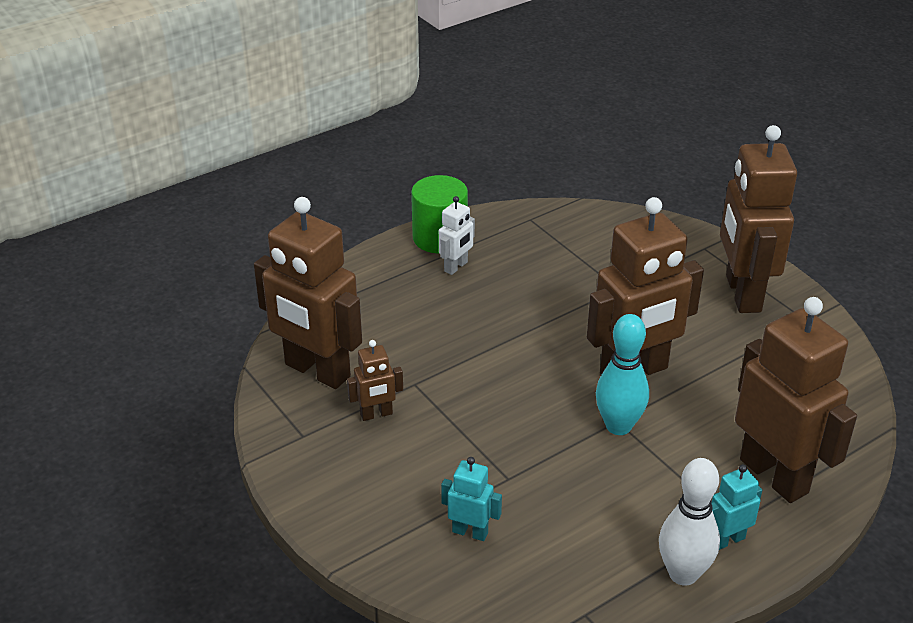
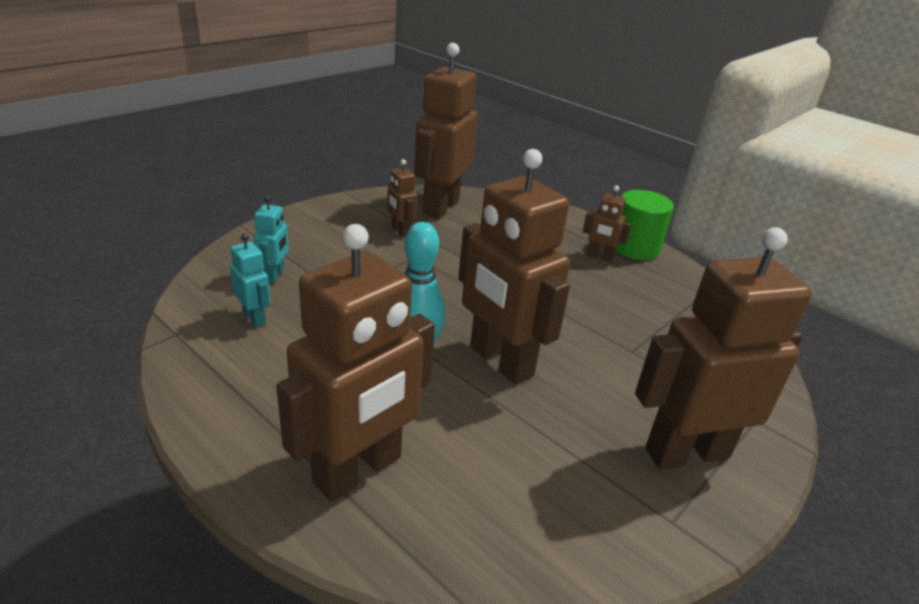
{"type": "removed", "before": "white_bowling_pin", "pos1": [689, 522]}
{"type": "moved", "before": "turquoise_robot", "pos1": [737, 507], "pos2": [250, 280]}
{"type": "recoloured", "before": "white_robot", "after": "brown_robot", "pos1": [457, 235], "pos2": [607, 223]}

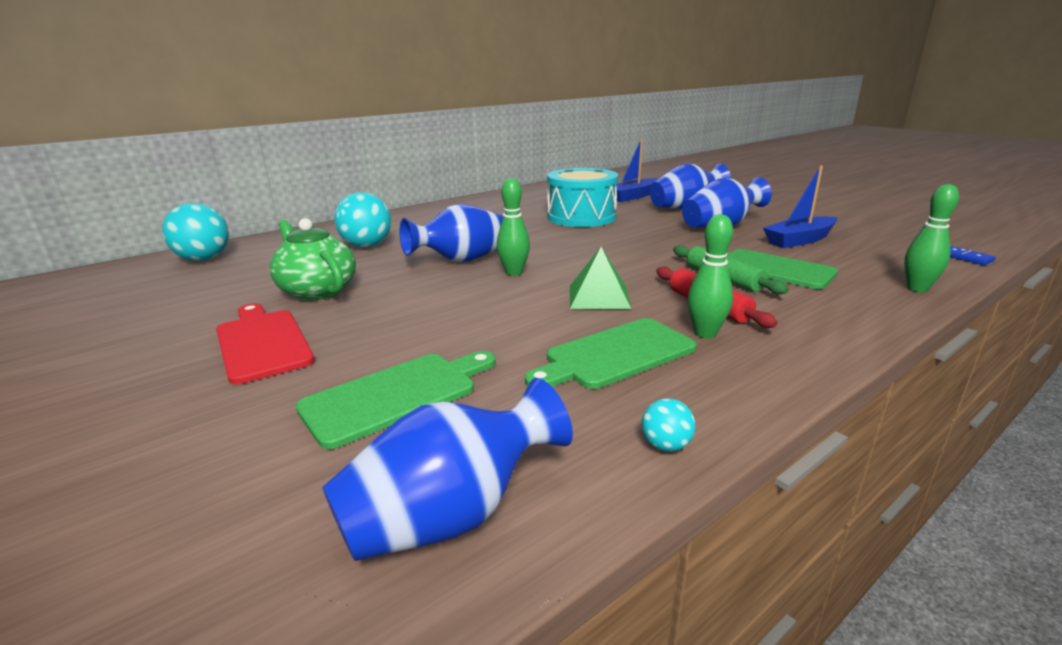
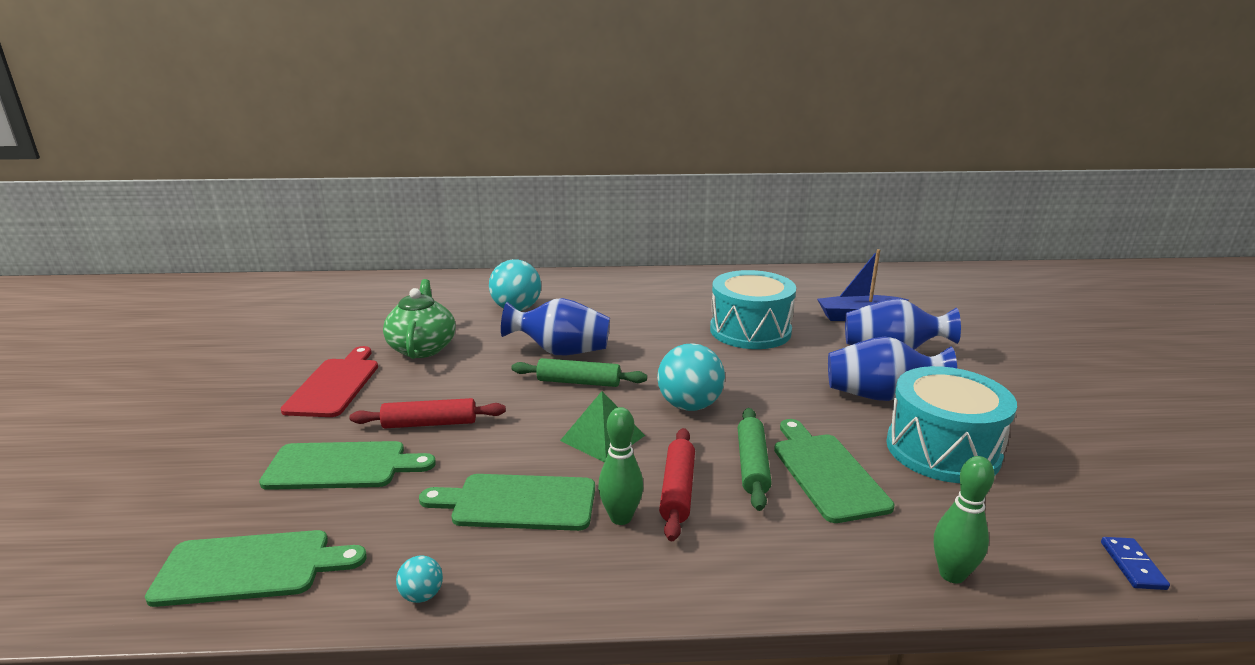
{"type": "added", "after": "red_rolling_pin", "pos2": [428, 413]}
{"type": "moved", "before": "turquoise_ball", "pos1": [195, 232], "pos2": [691, 377]}
{"type": "replaced", "before": "blue_vase", "after": "green_cutting_board", "pos1": [447, 469], "pos2": [256, 568]}
{"type": "replaced", "before": "green_bowling_pin", "after": "green_rolling_pin", "pos1": [513, 227], "pos2": [579, 372]}
{"type": "replaced", "before": "blue_boat", "after": "turquoise_drum", "pos1": [800, 207], "pos2": [951, 424]}

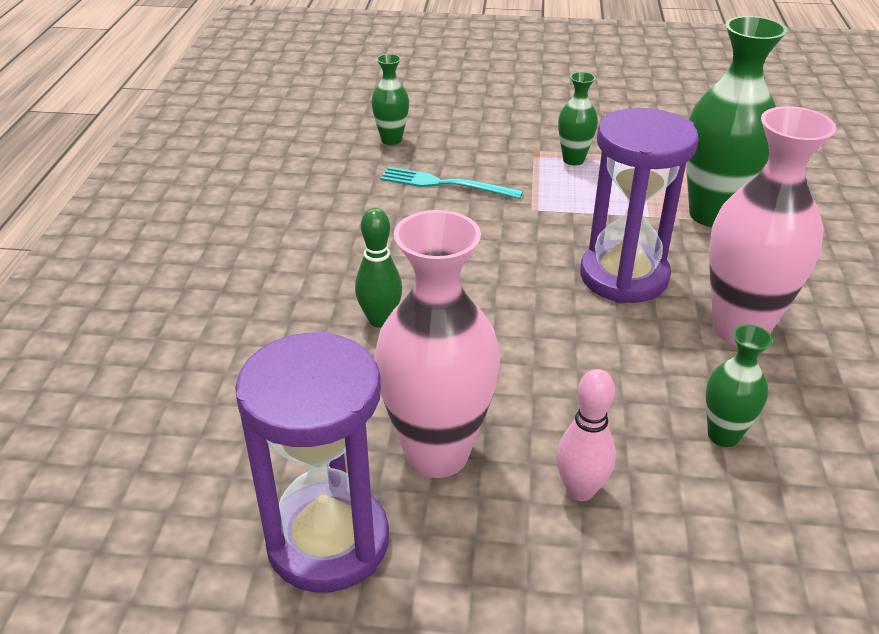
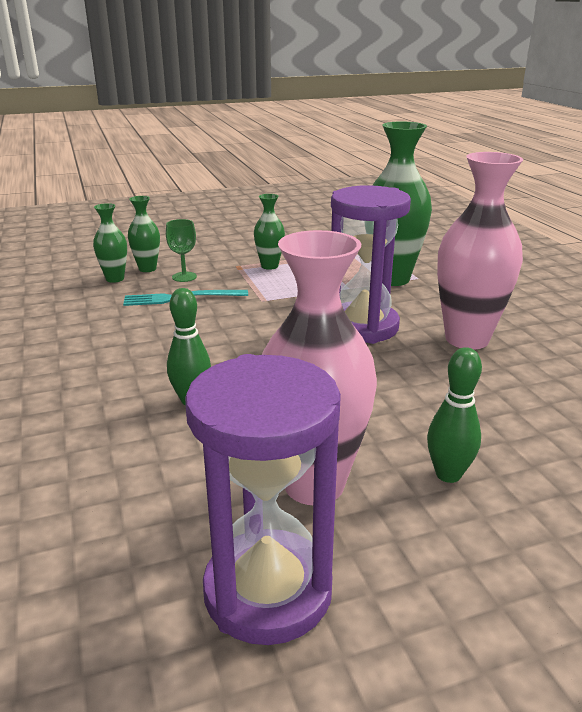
{"type": "added", "after": "green_goblet", "pos2": [181, 250]}
{"type": "moved", "before": "green_vase", "pos1": [739, 386], "pos2": [144, 234]}
{"type": "recoloured", "before": "pink_bowling_pin", "after": "green_bowling_pin", "pos1": [586, 435], "pos2": [454, 415]}

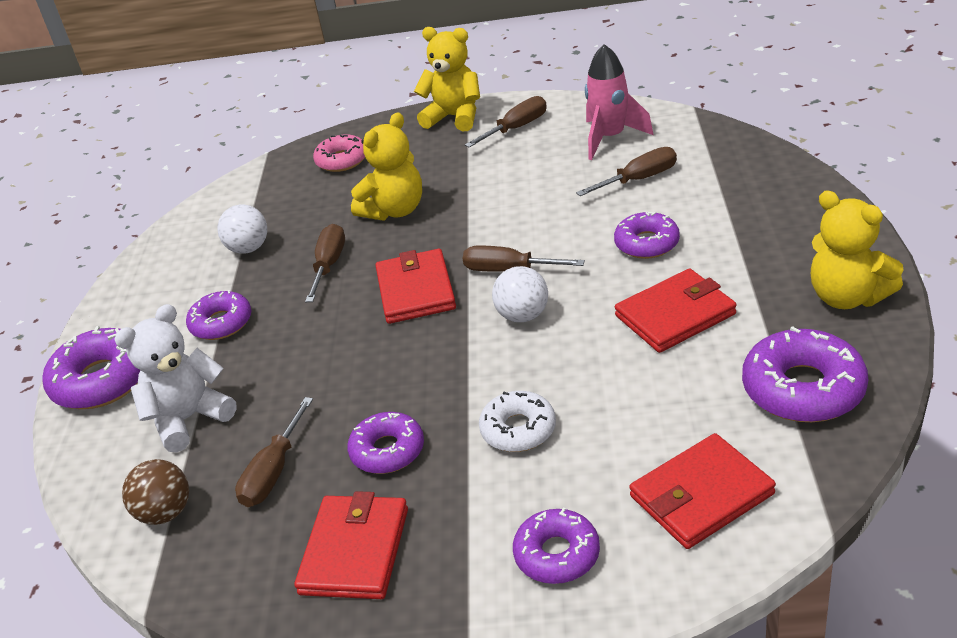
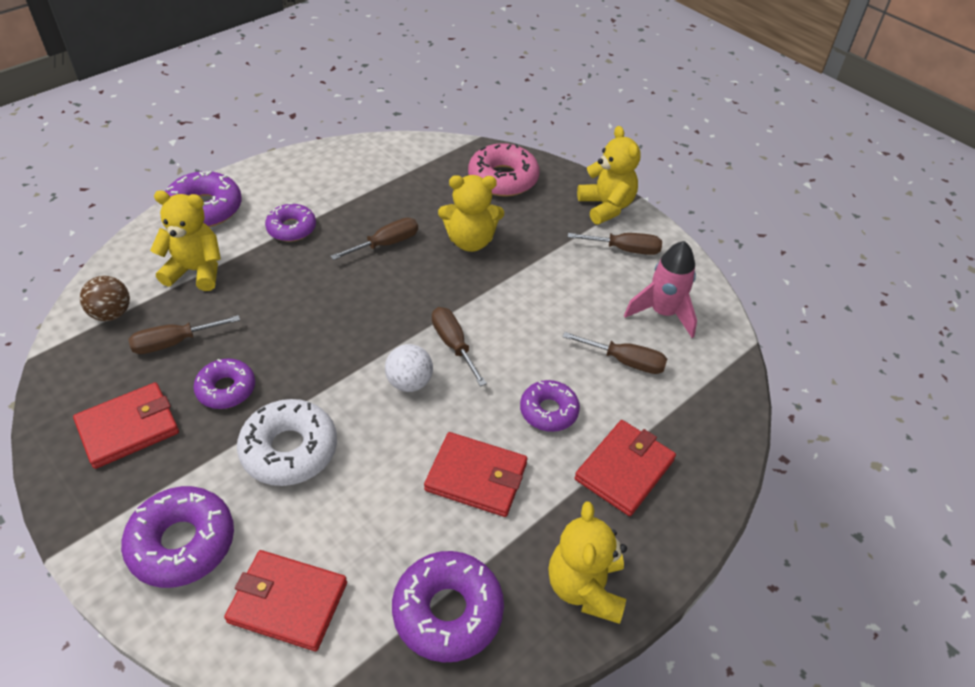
{"type": "removed", "before": "white_ball", "pos1": [242, 229]}
{"type": "moved", "before": "red_wallet", "pos1": [415, 286], "pos2": [625, 468]}
{"type": "recoloured", "before": "white_teddy_bear", "after": "yellow_teddy_bear", "pos1": [175, 378], "pos2": [185, 240]}
{"type": "resized", "before": "pink_donut", "pos1": [339, 153], "pos2": [504, 170], "scale": 1.55}
{"type": "resized", "before": "white_donut", "pos1": [517, 421], "pos2": [287, 442], "scale": 1.55}
{"type": "resized", "before": "purple_donut", "pos1": [556, 546], "pos2": [177, 537], "scale": 1.55}

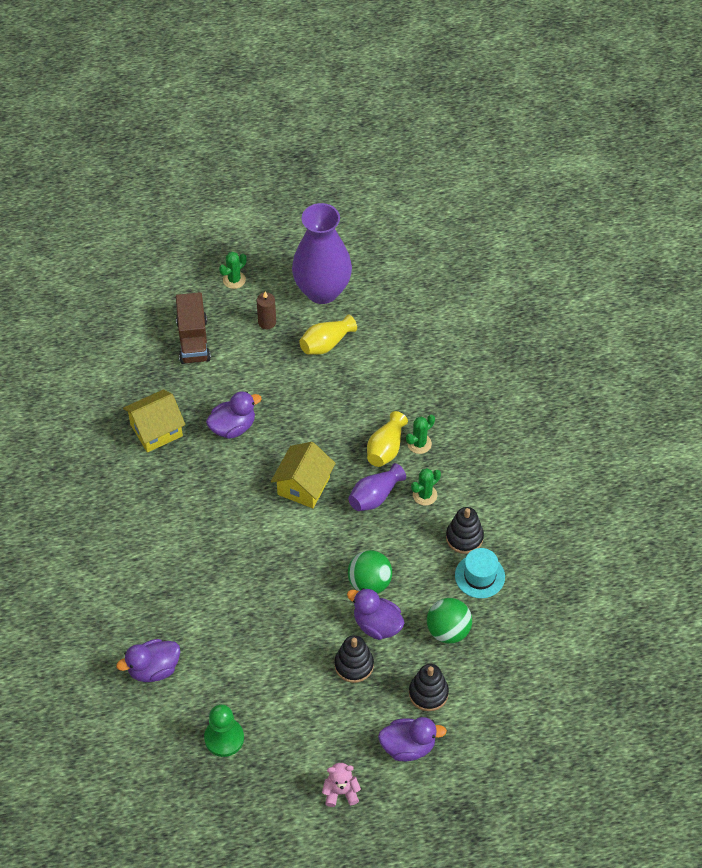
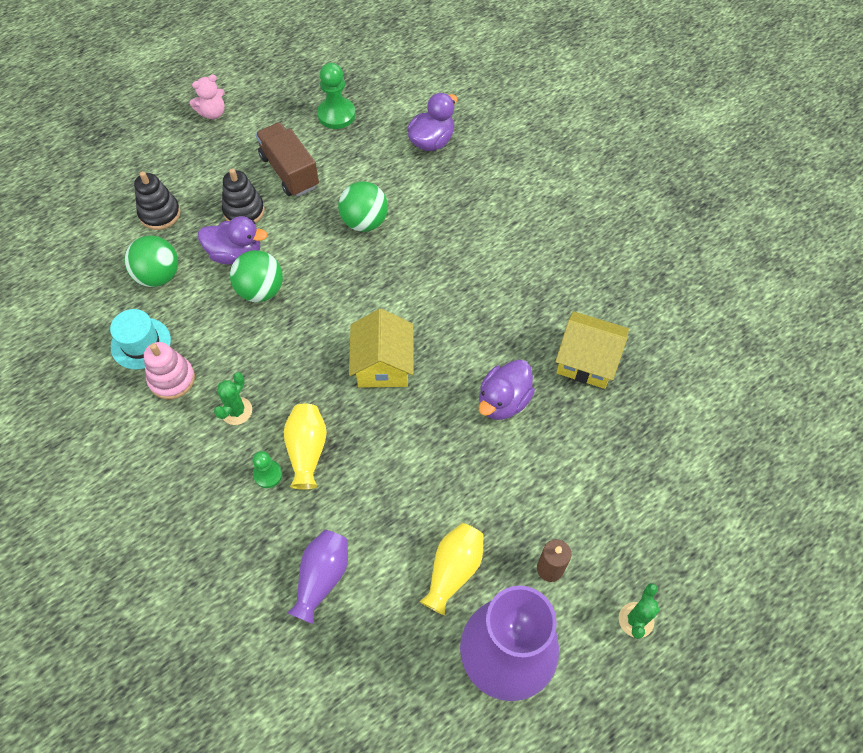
{"type": "removed", "before": "purple_duck", "pos1": [412, 739]}
{"type": "added", "after": "green_ball", "pos2": [363, 207]}
{"type": "moved", "before": "brown_truck", "pos1": [193, 328], "pos2": [287, 159]}
{"type": "moved", "before": "purple_vase", "pos1": [377, 487], "pos2": [317, 577]}
{"type": "replaced", "before": "green_cactus", "after": "green_pawn", "pos1": [420, 434], "pos2": [267, 469]}
{"type": "recoloured", "before": "black_stacking_toy", "after": "pink_stacking_toy", "pos1": [465, 530], "pos2": [169, 370]}
{"type": "turned", "before": "yellow_house", "pos1": [154, 420], "pos2": [592, 350], "turn": 75}

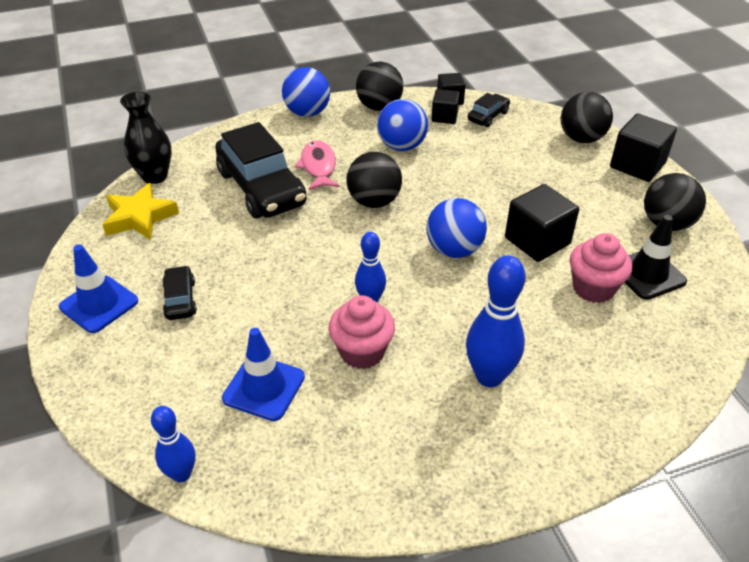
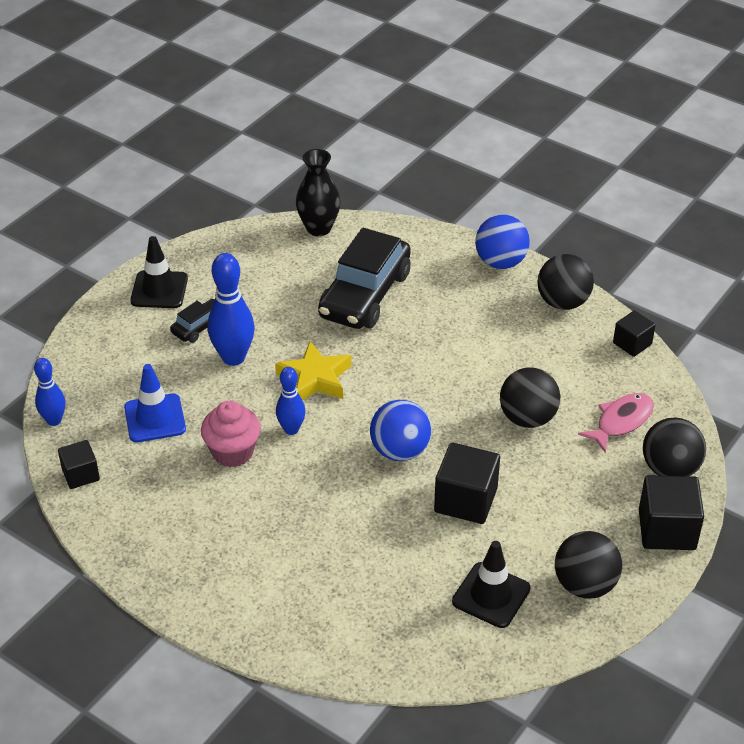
{"type": "removed", "before": "blue_ball", "pos1": [402, 125]}
{"type": "removed", "before": "black_car", "pos1": [489, 110]}
{"type": "removed", "before": "pink_cupcake", "pos1": [601, 268]}
{"type": "moved", "before": "yellow_star", "pos1": [140, 211], "pos2": [313, 370]}
{"type": "moved", "before": "pink_fish", "pos1": [317, 165], "pos2": [616, 423]}
{"type": "moved", "before": "black_ball", "pos1": [374, 180], "pos2": [530, 397]}
{"type": "moved", "before": "black_cube", "pos1": [445, 106], "pos2": [79, 464]}
{"type": "moved", "before": "blue_bowling_pin", "pos1": [495, 321], "pos2": [231, 309]}
{"type": "recoloured", "before": "blue_traffic_cone", "after": "black_traffic_cone", "pos1": [98, 288], "pos2": [159, 272]}

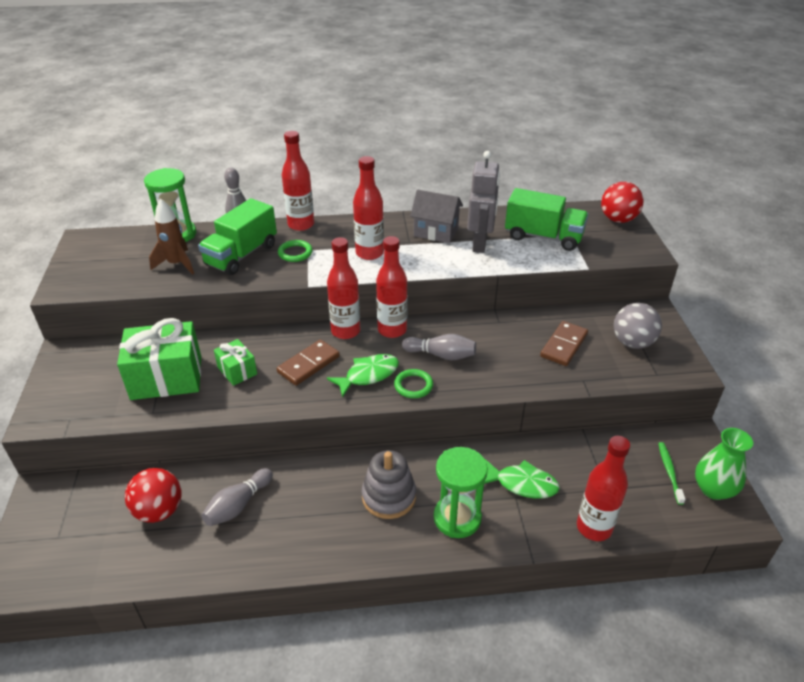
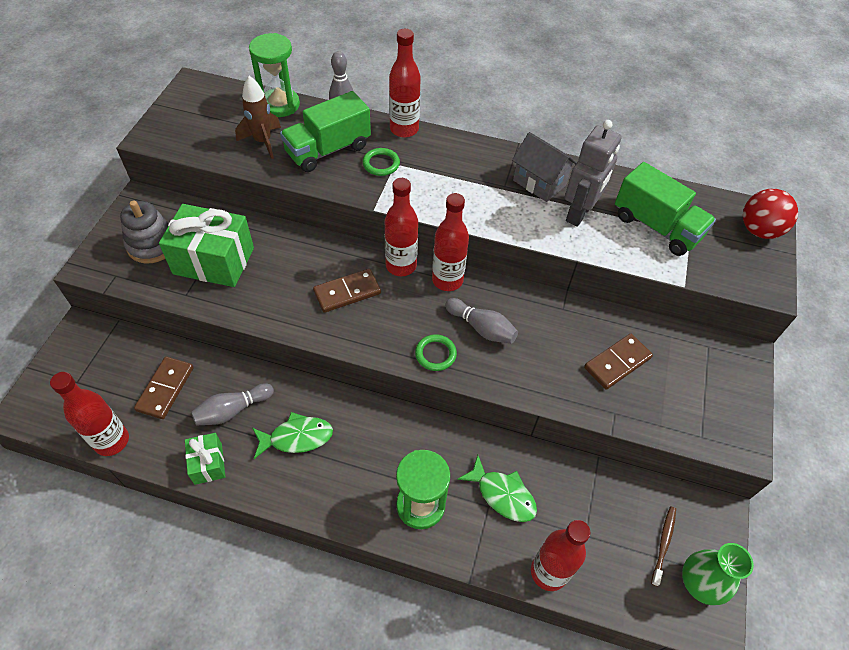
{"type": "removed", "before": "grey_ball", "pos1": [638, 326]}
{"type": "moved", "before": "green_gift", "pos1": [235, 362], "pos2": [205, 459]}
{"type": "moved", "before": "green_fish", "pos1": [363, 376], "pos2": [292, 435]}
{"type": "moved", "before": "red_bottle", "pos1": [368, 208], "pos2": [89, 414]}
{"type": "moved", "before": "grey_stacking_toy", "pos1": [389, 484], "pos2": [144, 232]}
{"type": "replaced", "before": "red_ball", "after": "brown_domino", "pos1": [153, 495], "pos2": [164, 388]}
{"type": "recoloured", "before": "green_toothbrush", "after": "brown_toothbrush", "pos1": [672, 473], "pos2": [663, 546]}

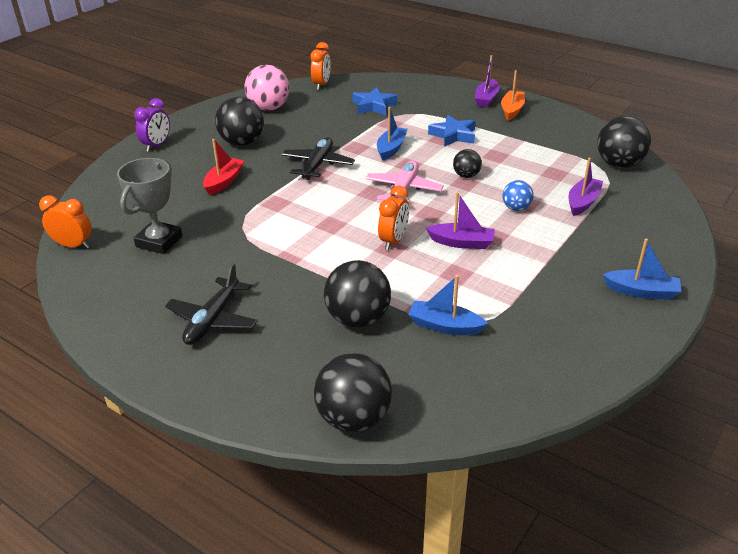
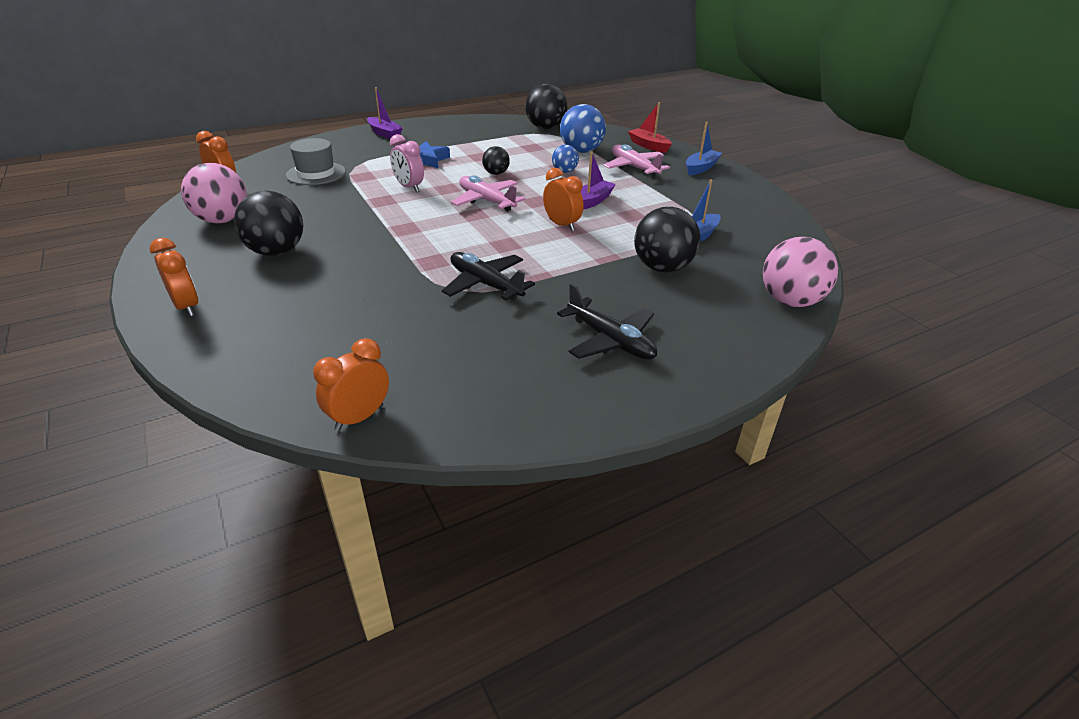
{"type": "removed", "before": "grey_trophy", "pos1": [150, 206]}
{"type": "removed", "before": "orange_boat", "pos1": [513, 95]}
{"type": "added", "after": "pink_plane", "pos2": [636, 161]}
{"type": "moved", "before": "red_boat", "pos1": [223, 167], "pos2": [650, 127]}
{"type": "moved", "before": "black_plane", "pos1": [318, 158], "pos2": [488, 276]}
{"type": "replaced", "before": "blue_star", "after": "grey_hat", "pos1": [375, 101], "pos2": [316, 161]}
{"type": "replaced", "before": "blue_boat", "after": "pink_clock", "pos1": [392, 134], "pos2": [407, 163]}
{"type": "replaced", "before": "purple_boat", "after": "blue_ball", "pos1": [586, 187], "pos2": [583, 128]}
{"type": "recoloured", "before": "purple_clock", "after": "orange_clock", "pos1": [152, 125], "pos2": [173, 277]}
{"type": "recoloured", "before": "black_ball", "after": "pink_ball", "pos1": [353, 392], "pos2": [800, 272]}

